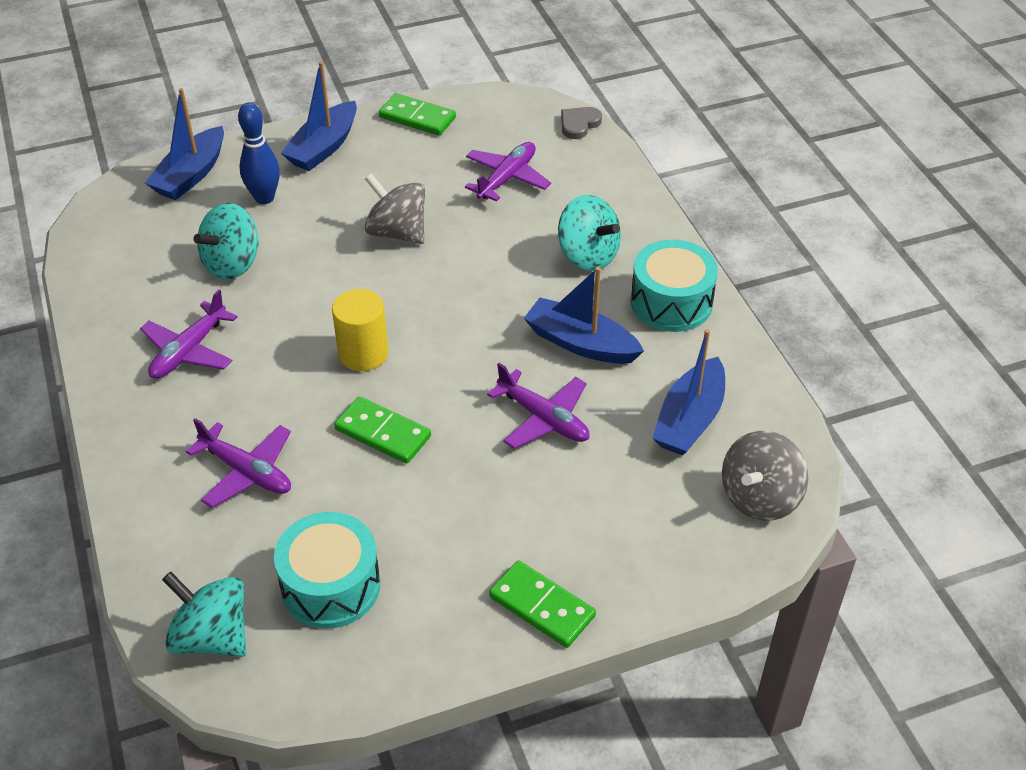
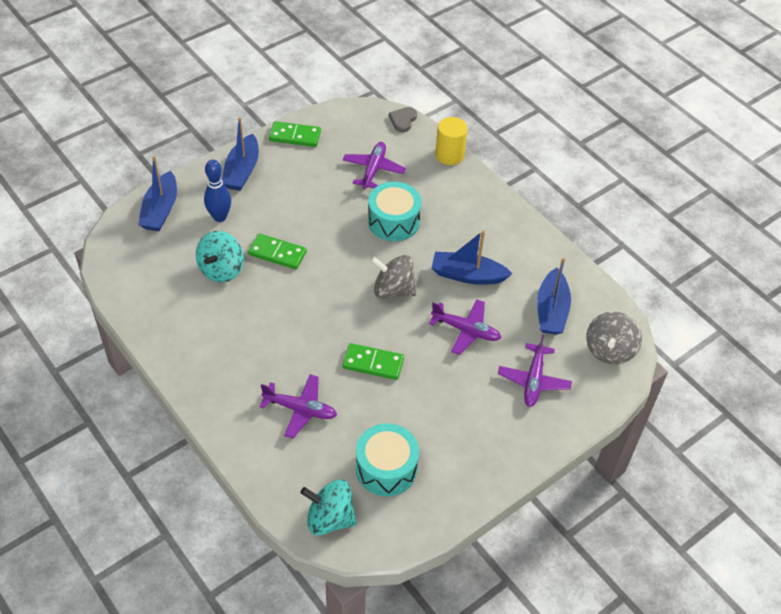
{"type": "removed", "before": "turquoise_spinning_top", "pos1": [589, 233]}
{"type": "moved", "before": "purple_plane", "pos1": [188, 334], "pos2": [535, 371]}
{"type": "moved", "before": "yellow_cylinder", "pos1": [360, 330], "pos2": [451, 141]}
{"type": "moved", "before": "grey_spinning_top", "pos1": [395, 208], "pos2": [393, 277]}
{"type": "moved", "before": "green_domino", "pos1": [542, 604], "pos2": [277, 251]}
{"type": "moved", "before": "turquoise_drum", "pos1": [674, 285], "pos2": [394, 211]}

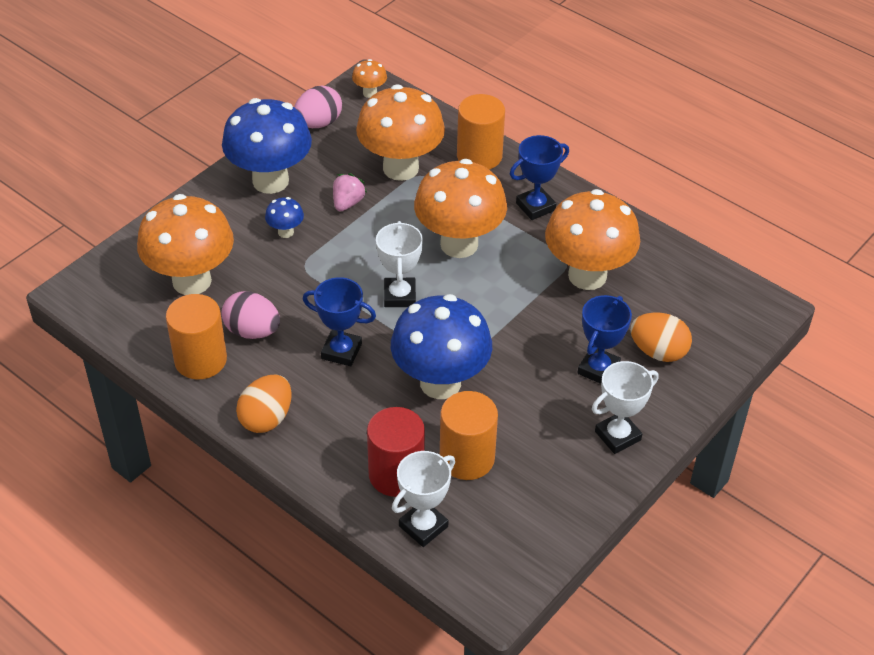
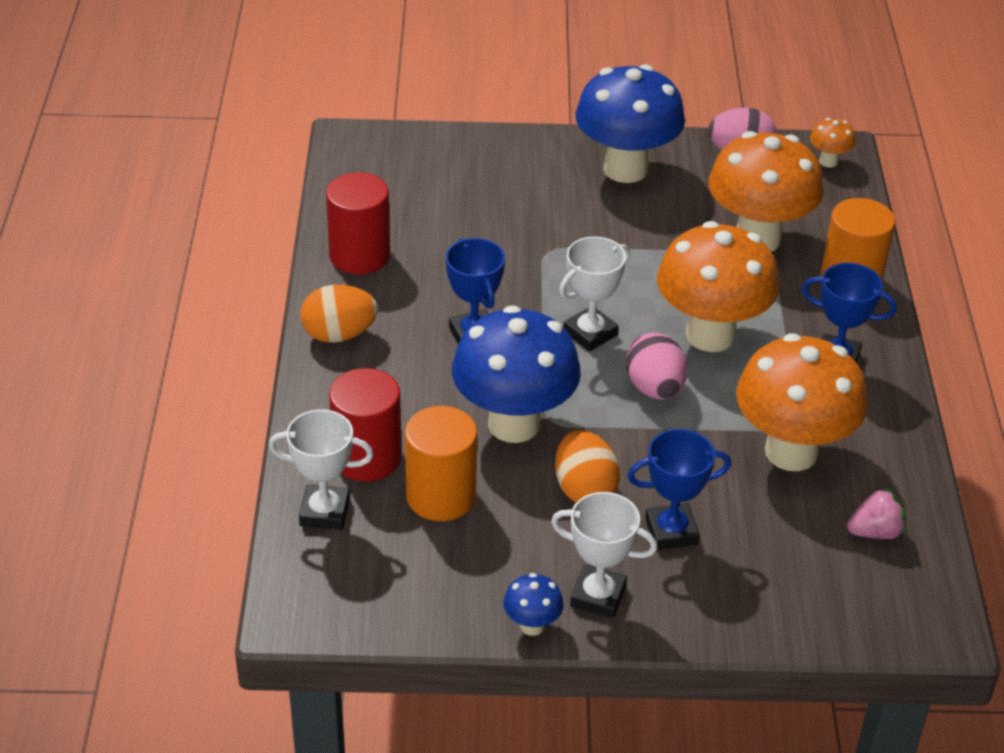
{"type": "removed", "before": "orange_mushroom", "pos1": [185, 244]}
{"type": "moved", "before": "pink_egg", "pos1": [250, 315], "pos2": [656, 366]}
{"type": "moved", "before": "blue_mushroom", "pos1": [284, 217], "pos2": [533, 604]}
{"type": "moved", "before": "pink_strawberry", "pos1": [350, 192], "pos2": [877, 513]}
{"type": "moved", "before": "orange_egg", "pos1": [661, 337], "pos2": [587, 466]}
{"type": "recoloured", "before": "orange_cylinder", "after": "red_cylinder", "pos1": [196, 337], "pos2": [358, 223]}

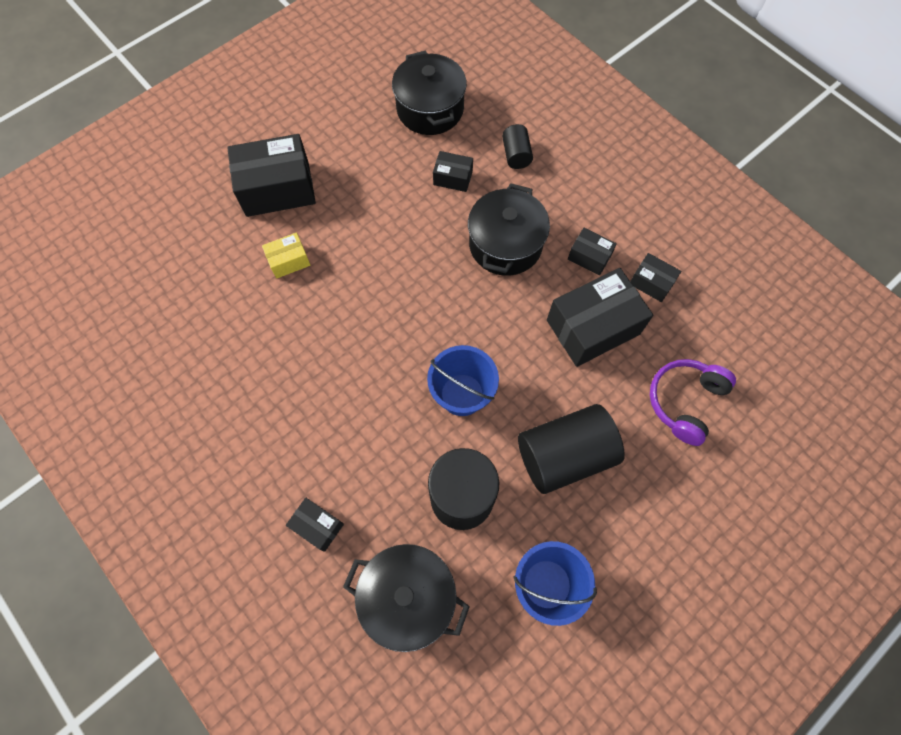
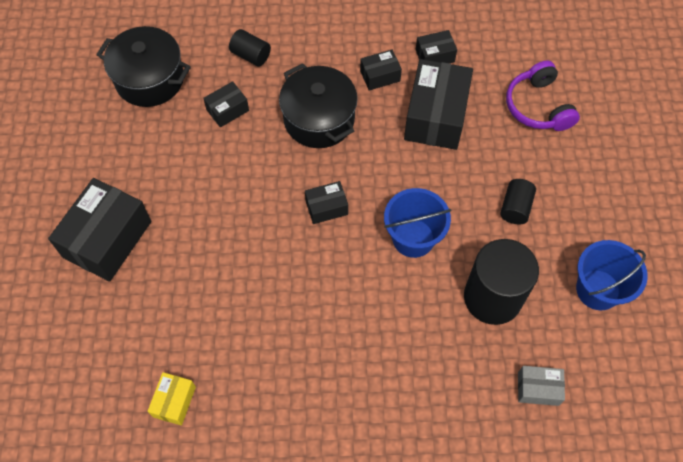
{"type": "moved", "before": "yellow_box", "pos1": [286, 255], "pos2": [171, 399]}
{"type": "moved", "before": "black_box", "pos1": [315, 525], "pos2": [326, 202]}
{"type": "replaced", "before": "black_pot", "after": "grey_box", "pos1": [406, 598], "pos2": [541, 386]}
{"type": "resized", "before": "black_cylinder", "pos1": [571, 449], "pos2": [518, 201], "scale": 0.49}

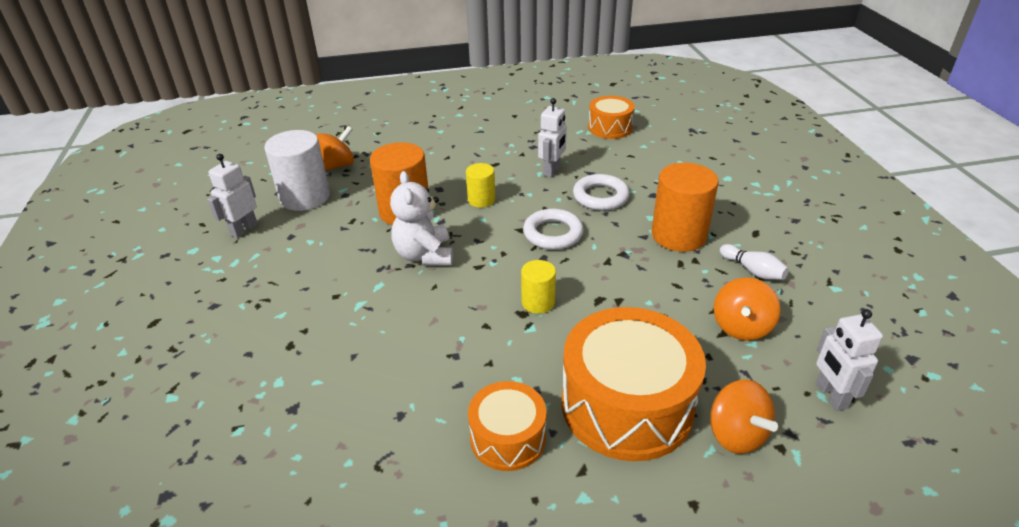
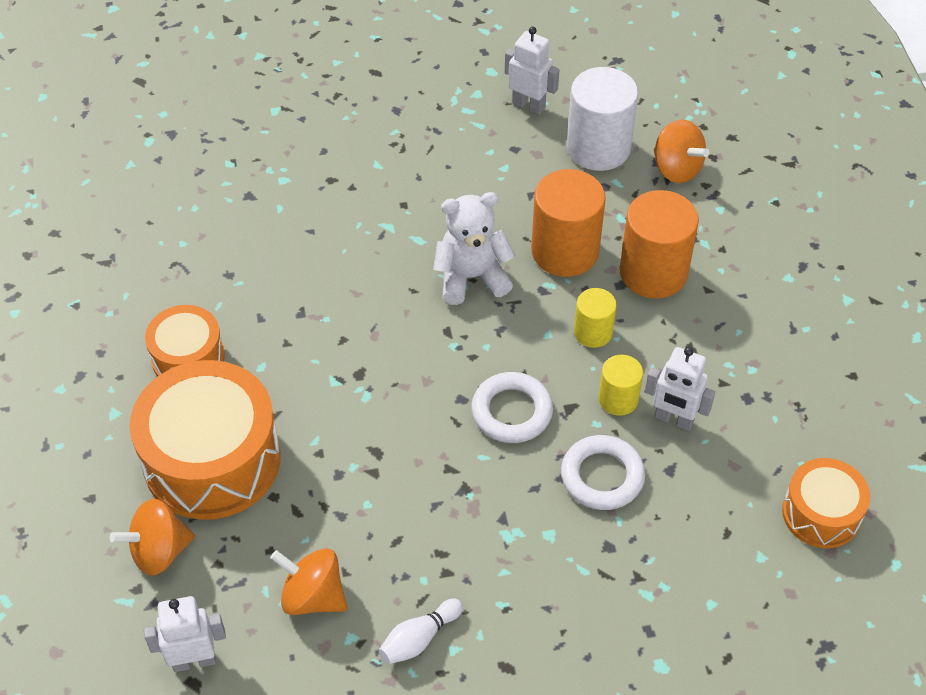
{"type": "moved", "before": "yellow_cylinder", "pos1": [538, 287], "pos2": [621, 385]}
{"type": "moved", "before": "orange_cylinder", "pos1": [685, 207], "pos2": [659, 244]}

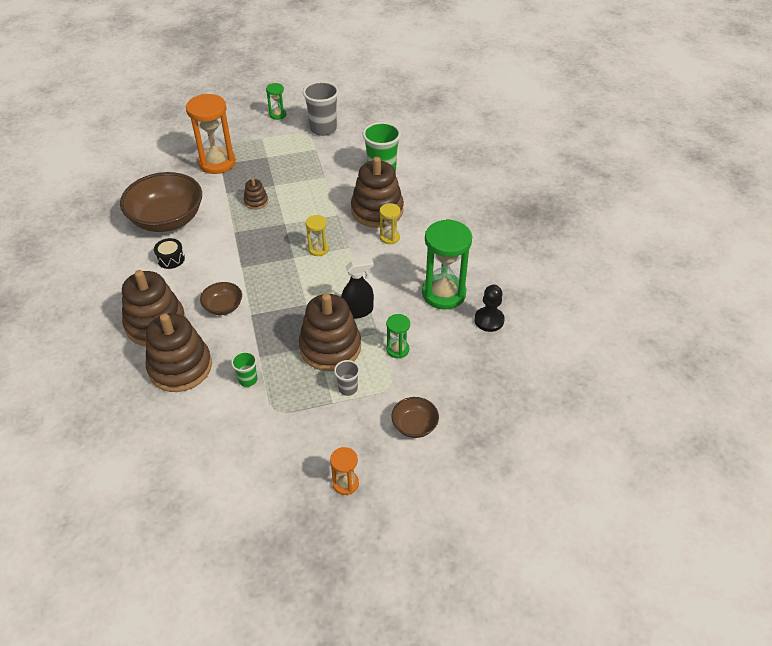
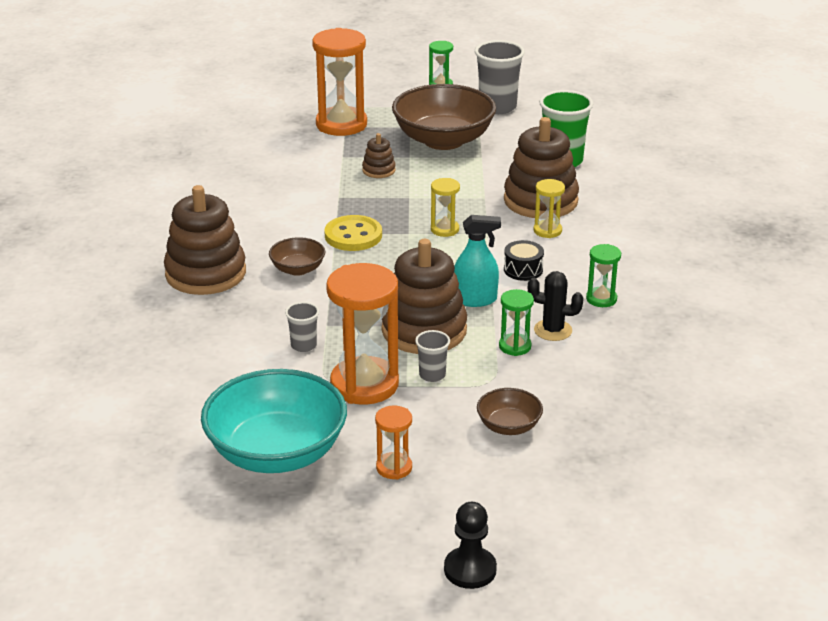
{"type": "removed", "before": "brown_stacking_toy", "pos1": [179, 352]}
{"type": "added", "after": "turquoise_bowl", "pos2": [274, 421]}
{"type": "added", "after": "yellow_button", "pos2": [353, 233]}
{"type": "added", "after": "orange_hourglass", "pos2": [362, 334]}
{"type": "added", "after": "black_cactus", "pos2": [556, 306]}
{"type": "moved", "before": "brown_bowl", "pos1": [161, 202], "pos2": [444, 117]}
{"type": "moved", "before": "black_drum", "pos1": [169, 253], "pos2": [524, 260]}
{"type": "moved", "before": "black_pawn", "pos1": [489, 308], "pos2": [470, 545]}
{"type": "recoloured", "before": "green_cup", "after": "grey_cup", "pos1": [244, 369], "pos2": [302, 327]}
{"type": "recoloured", "before": "black_spray_bottle", "after": "turquoise_spray_bottle", "pos1": [357, 288], "pos2": [477, 261]}
{"type": "resized", "before": "green_hourglass", "pos1": [447, 264], "pos2": [603, 275], "scale": 0.49}

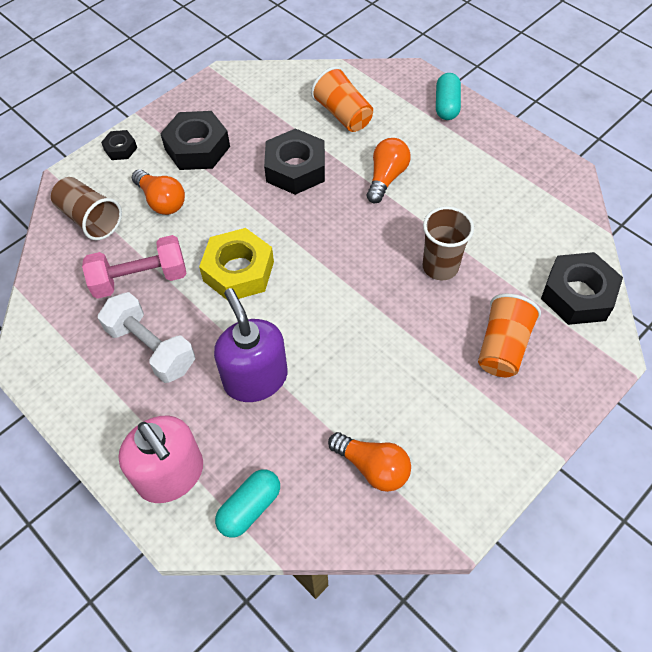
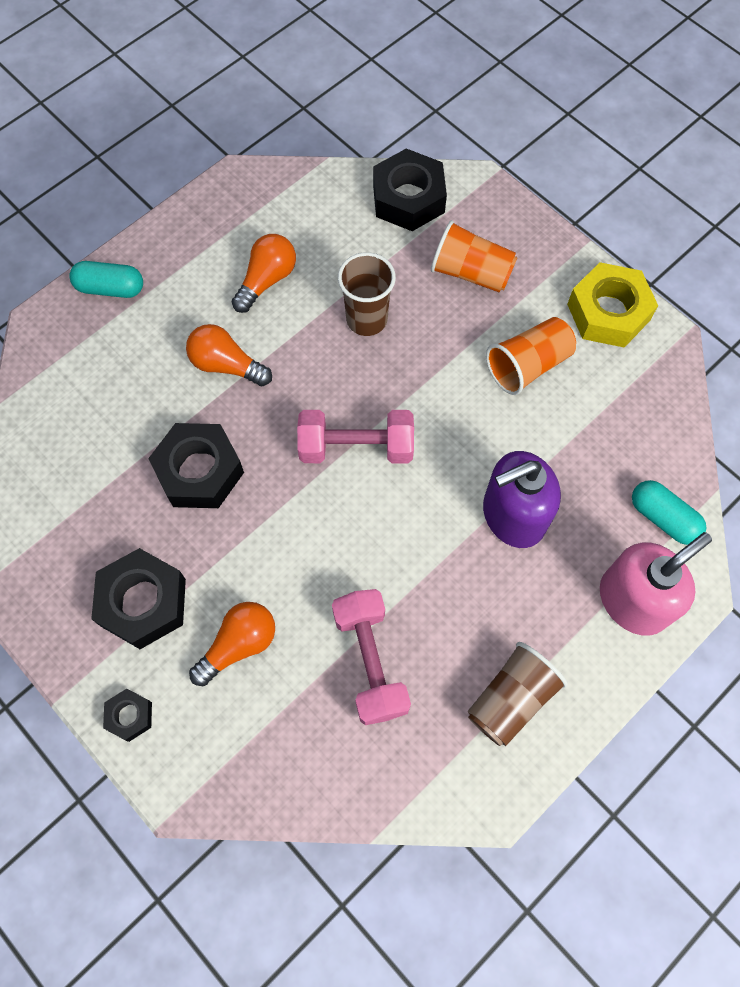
{"type": "removed", "before": "white_dumbbell", "pos1": [146, 337]}
{"type": "added", "after": "pink_dumbbell", "pos2": [355, 437]}
{"type": "moved", "before": "brown_cup", "pos1": [86, 208], "pos2": [517, 694]}
{"type": "moved", "before": "yellow_nut", "pos1": [236, 264], "pos2": [612, 304]}
{"type": "moved", "before": "orange_cup", "pos1": [342, 99], "pos2": [531, 356]}
{"type": "moved", "before": "orange_light_bulb", "pos1": [369, 462], "pos2": [264, 273]}

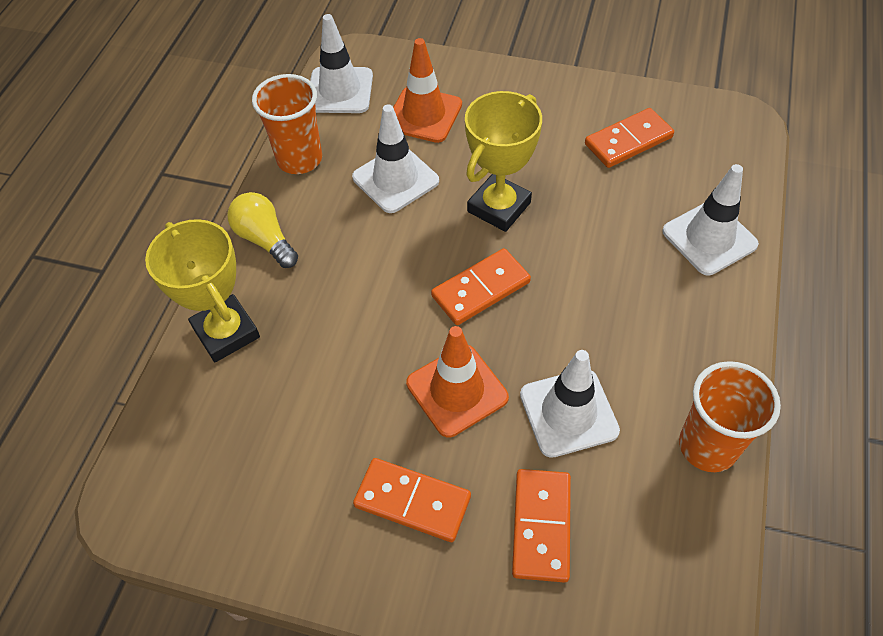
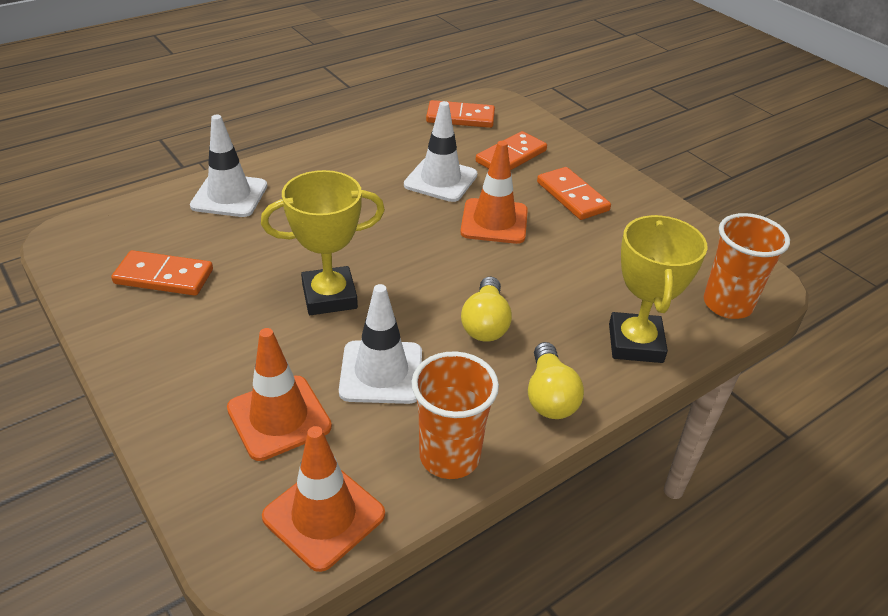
{"type": "added", "after": "yellow_light_bulb", "pos2": [486, 309]}
{"type": "moved", "before": "orange_domino", "pos1": [481, 286], "pos2": [460, 114]}
{"type": "moved", "before": "orange_cup", "pos1": [730, 416], "pos2": [747, 266]}
{"type": "recoloured", "before": "white_traffic_cone", "after": "orange_traffic_cone", "pos1": [341, 63], "pos2": [323, 499]}

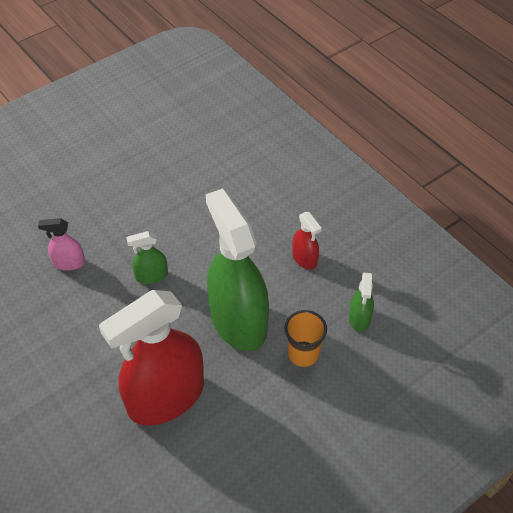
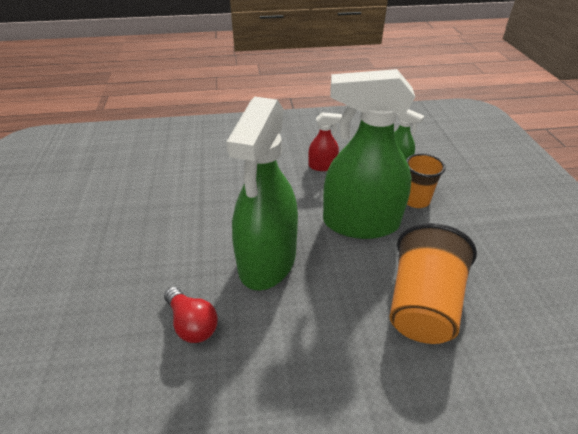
{"type": "replaced", "before": "pink_spray_bottle", "after": "red_light_bulb", "pos1": [61, 244], "pos2": [191, 315]}
{"type": "replaced", "before": "red_spray_bottle", "after": "orange_cup", "pos1": [151, 358], "pos2": [433, 283]}
{"type": "resized", "before": "green_spray_bottle", "pos1": [147, 257], "pos2": [262, 194], "scale": 2.3}

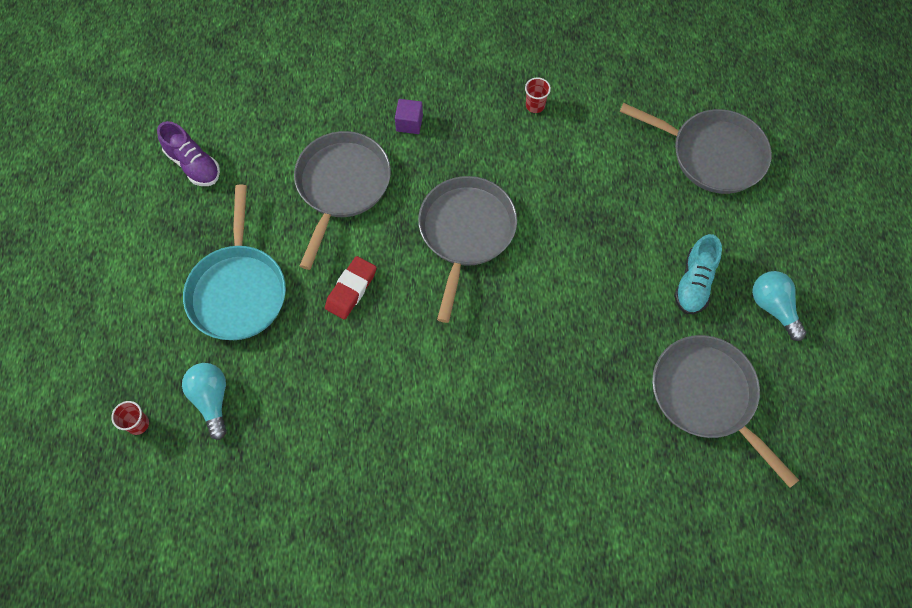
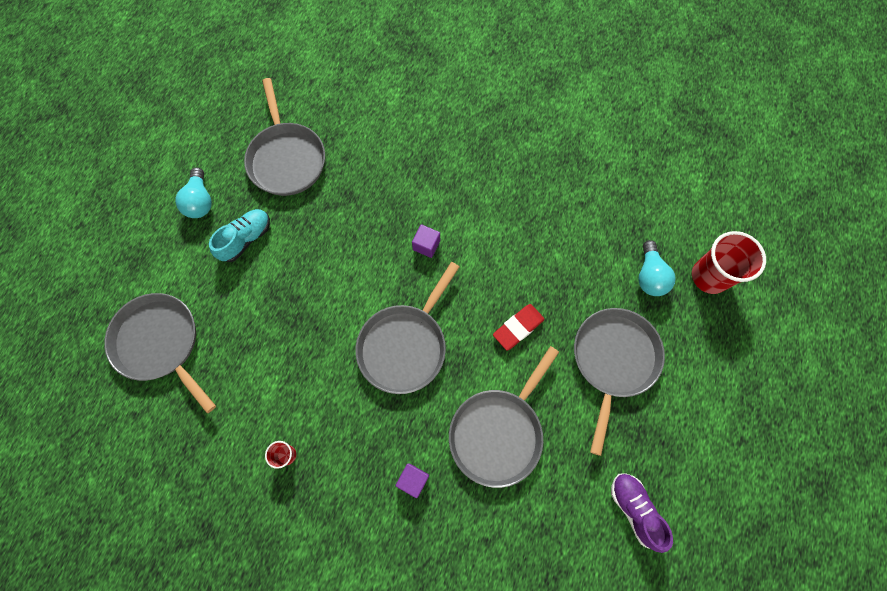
{"type": "added", "after": "purple_cube", "pos2": [426, 241]}
{"type": "recoloured", "before": "turquoise_pan", "after": "grey_pan", "pos1": [234, 262], "pos2": [619, 382]}
{"type": "resized", "before": "red_cup", "pos1": [130, 418], "pos2": [729, 262], "scale": 2.12}

